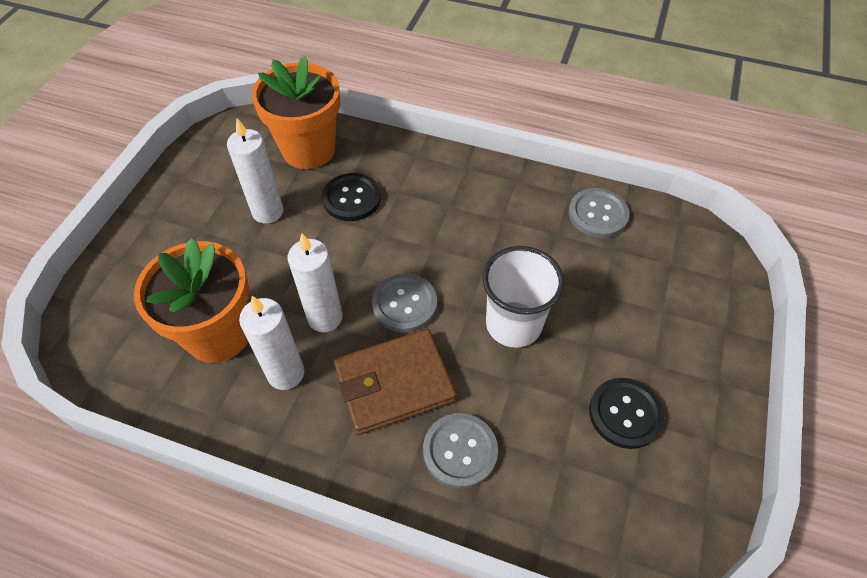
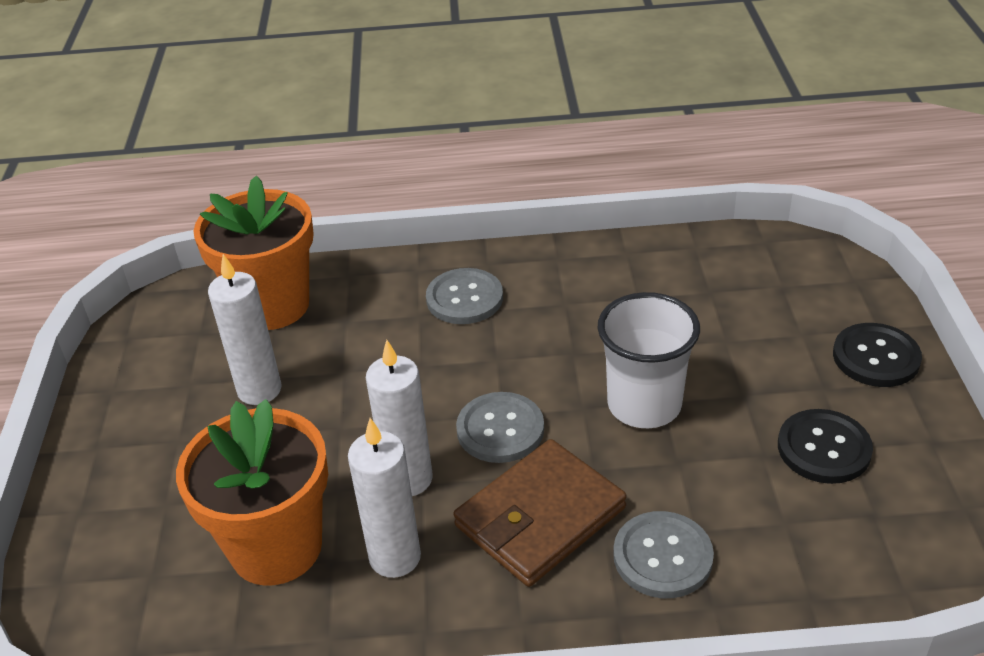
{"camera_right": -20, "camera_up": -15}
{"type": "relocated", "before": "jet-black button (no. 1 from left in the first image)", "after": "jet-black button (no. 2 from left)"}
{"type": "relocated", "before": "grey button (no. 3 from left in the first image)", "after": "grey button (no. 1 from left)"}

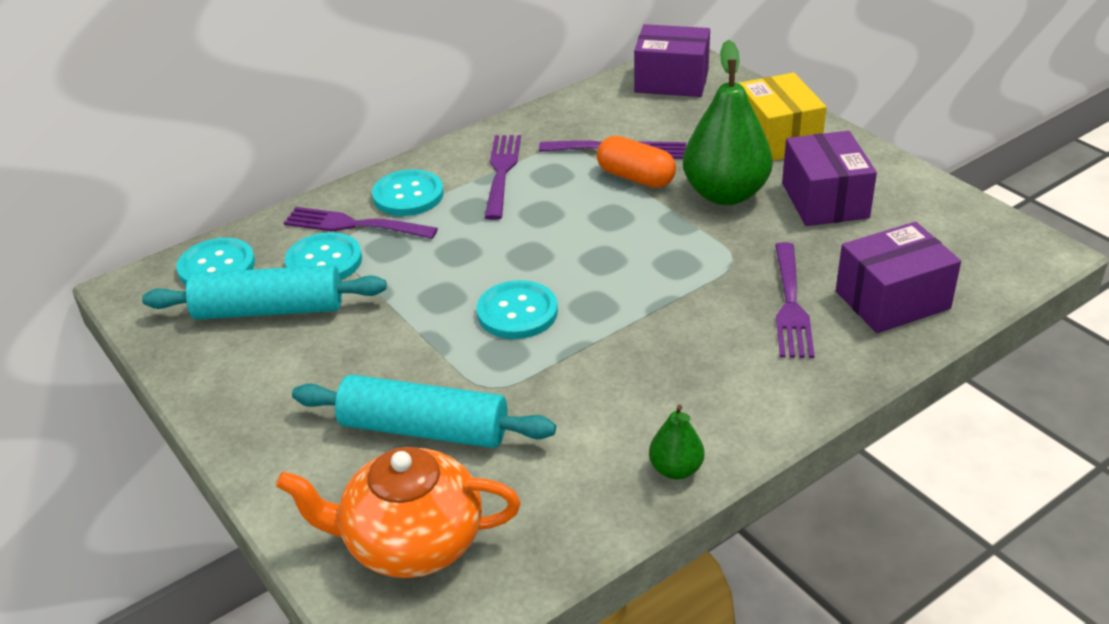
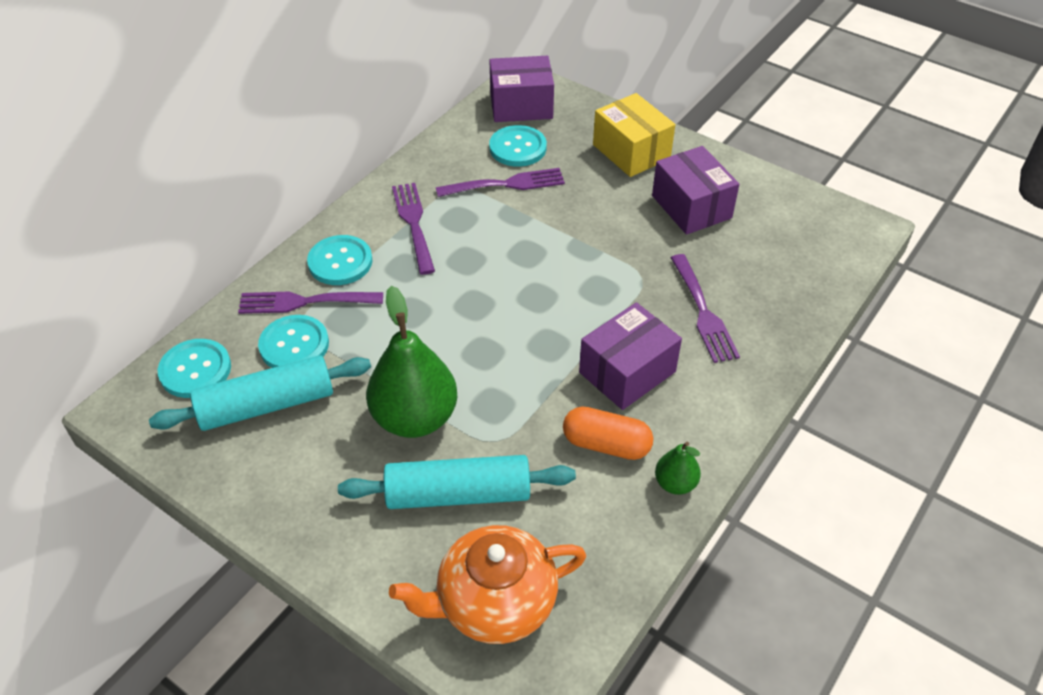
{"camera_right": -20, "camera_up": 10}
{"type": "relocated", "before": "turquoise button (no. 4 from left)"}
{"type": "relocated", "before": "orange capsule"}
{"type": "relocated", "before": "green pear (no. 2 from left in the first image)", "after": "green pear (no. 1 from left)"}
{"type": "relocated", "before": "violet box (no. 3 from left in the first image)", "after": "violet box (no. 2 from left)"}

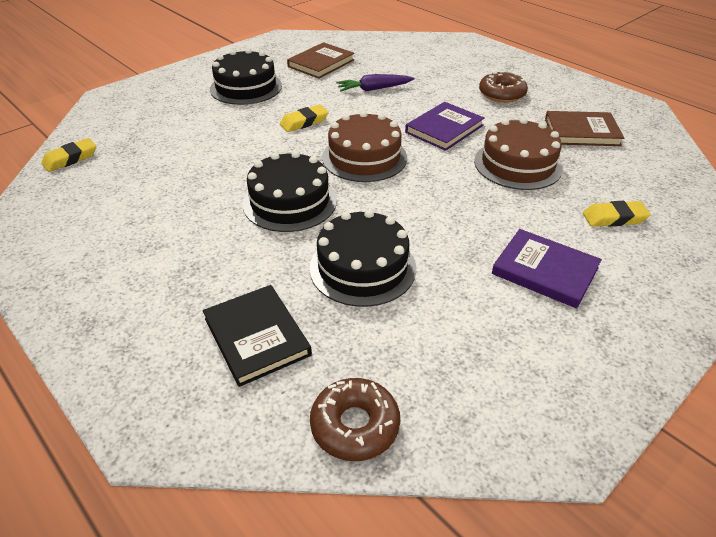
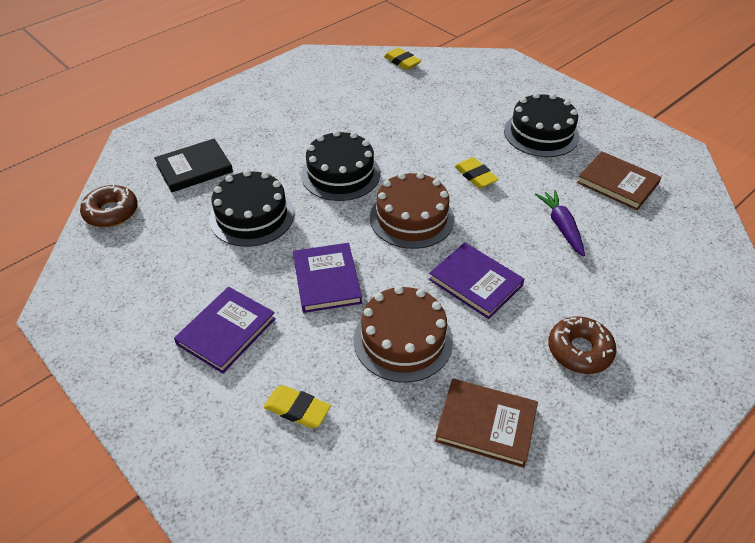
{"camera_right": 90, "camera_up": 5}
{"type": "appeared", "after": "violet book (no. 2 from left)"}
{"type": "spun", "before": "russet book (no. 2 from left in the first image)", "turn": -75}
{"type": "spun", "before": "bright yellow pencil eraser (no. 3 from left in the first image)", "turn": -60}

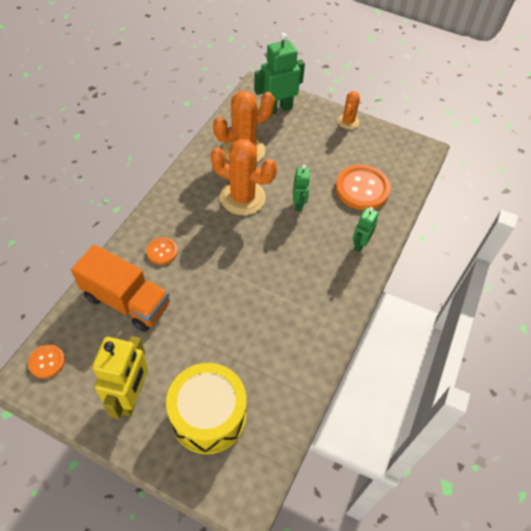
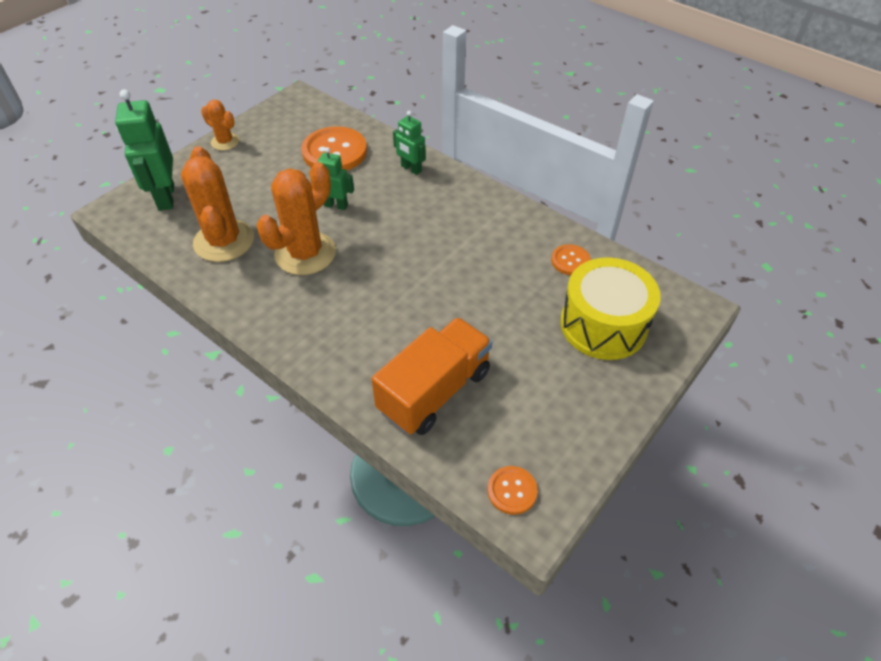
{"camera_right": -75, "camera_up": -5}
{"type": "missing", "before": "bright yellow toy robot"}
{"type": "relocated", "before": "orange button (no. 2 from left in the first image)", "after": "orange button (no. 3 from left)"}

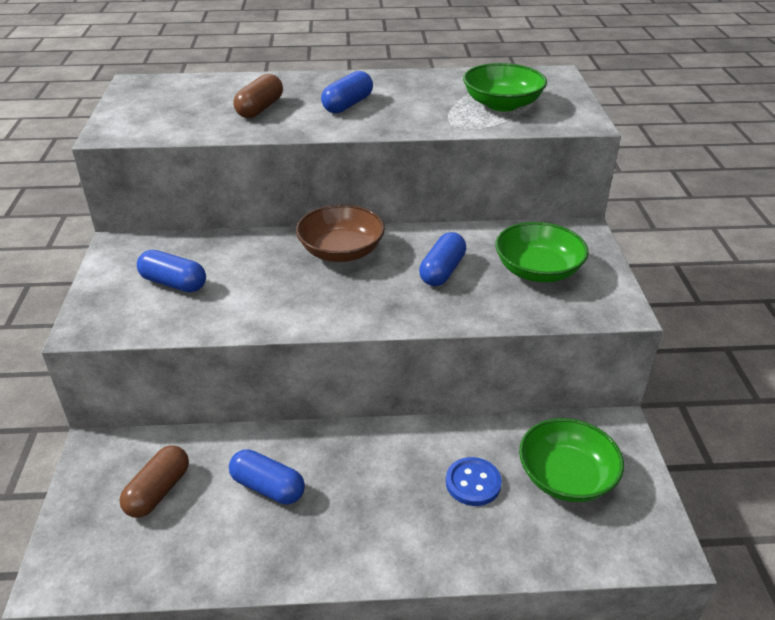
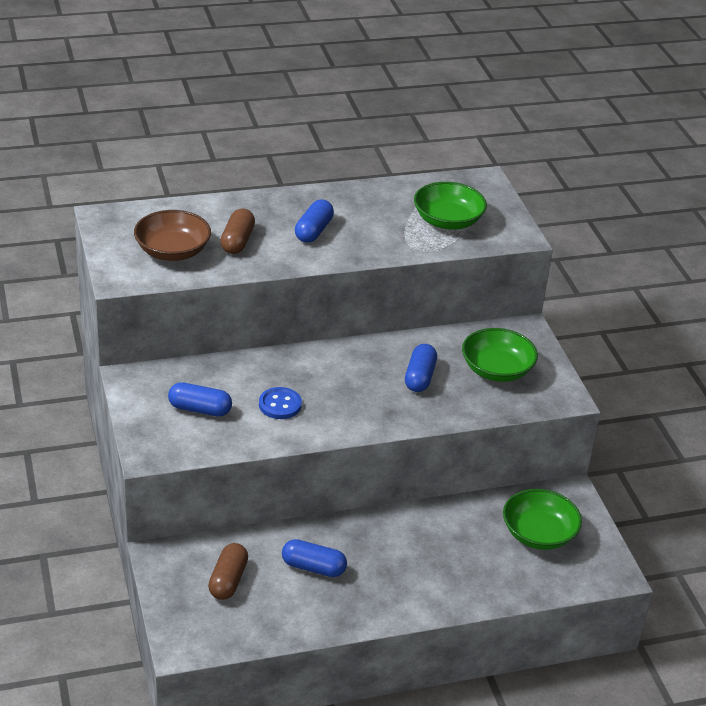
{"camera_right": -15, "camera_up": 0}
{"type": "relocated", "before": "russet bowl"}
{"type": "relocated", "before": "royal blue button"}

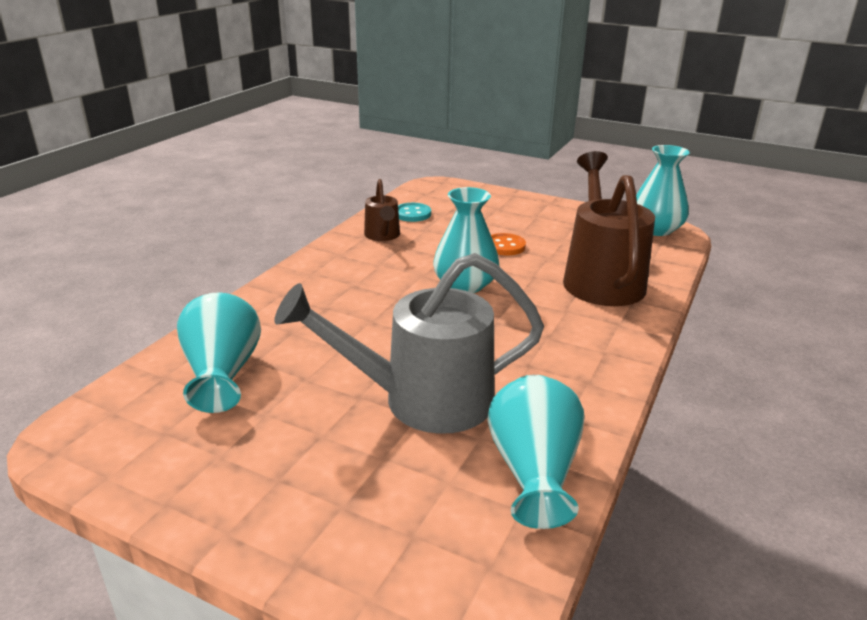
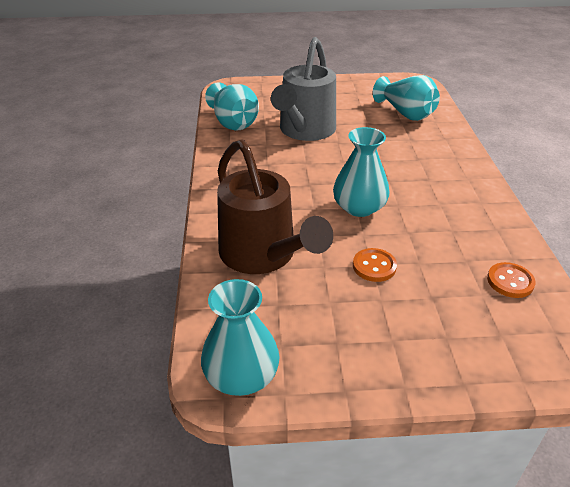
{"camera_right": 150, "camera_up": 10}
{"type": "missing", "before": "russet sprinkling can (no. 1 from left)"}
{"type": "colour", "before": "turquoise button", "after": "orange button (no. 2 from left)"}
{"type": "spun", "before": "grey sprinkling can", "turn": 150}

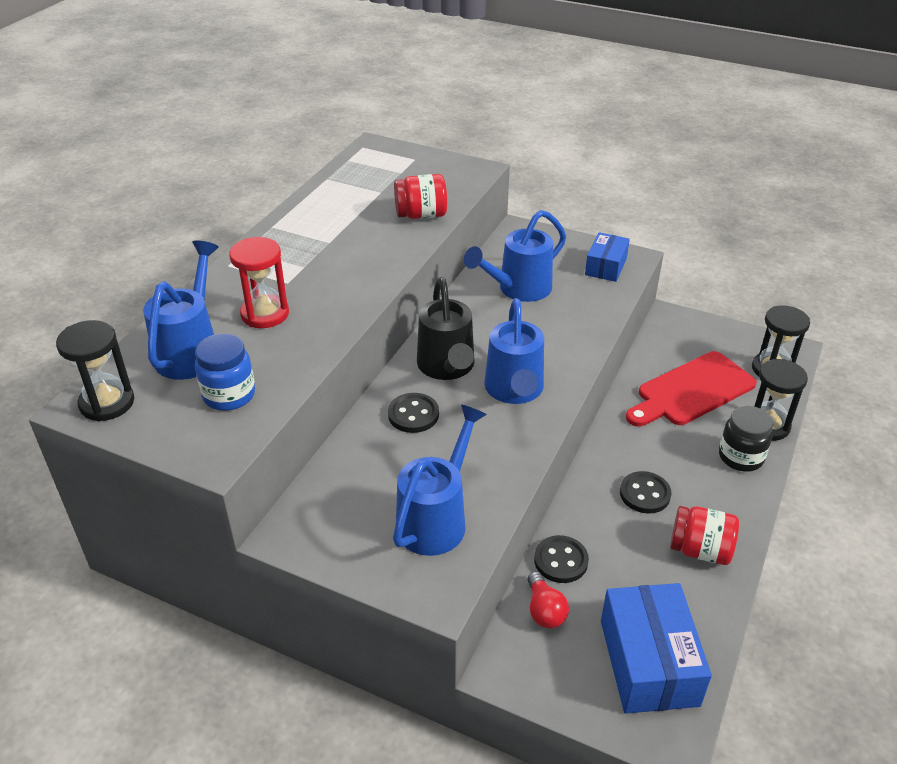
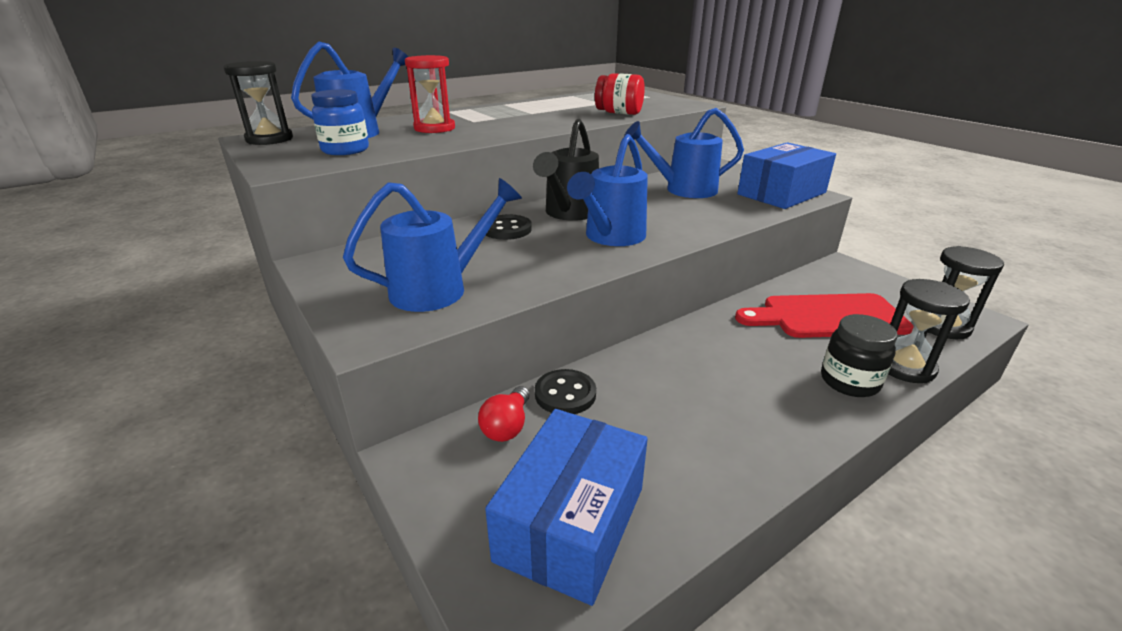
{"camera_right": 30, "camera_up": -10}
{"type": "missing", "before": "jet-black button (no. 3 from left)"}
{"type": "missing", "before": "scarlet preserve jar (no. 2 from left)"}
{"type": "size", "before": "royal blue box (no. 1 from left in the first image)", "scale": 1.69}

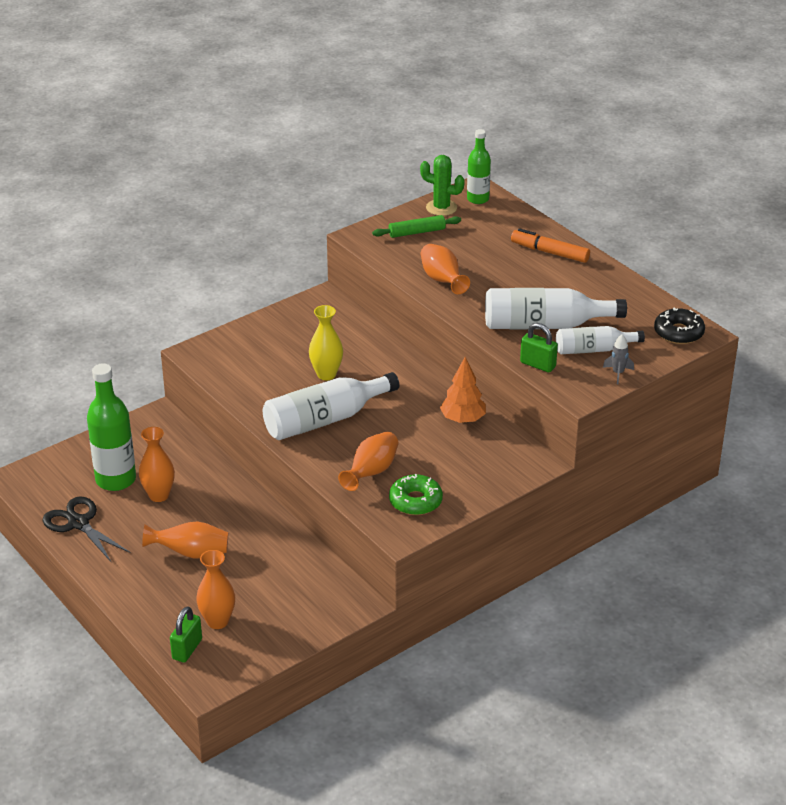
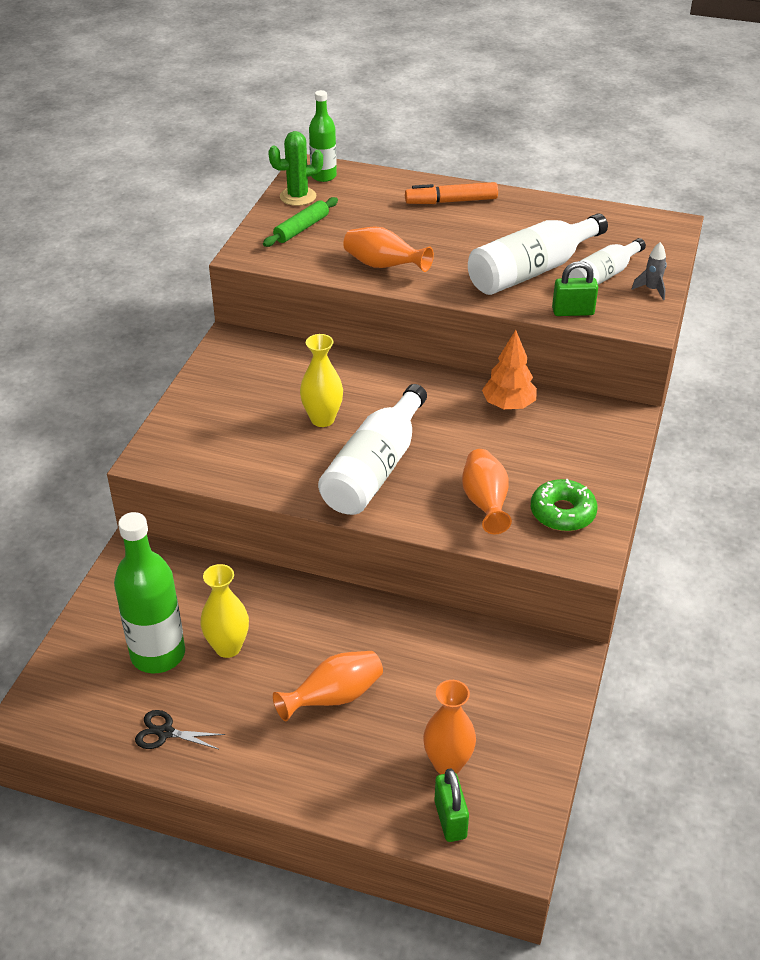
{"camera_right": -35, "camera_up": 5}
{"type": "missing", "before": "jet-black glazed donut"}
{"type": "colour", "before": "orange flower vase (no. 1 from left)", "after": "bright yellow flower vase (no. 1 from left)"}
{"type": "size", "before": "jet-black shears", "scale": 0.6}

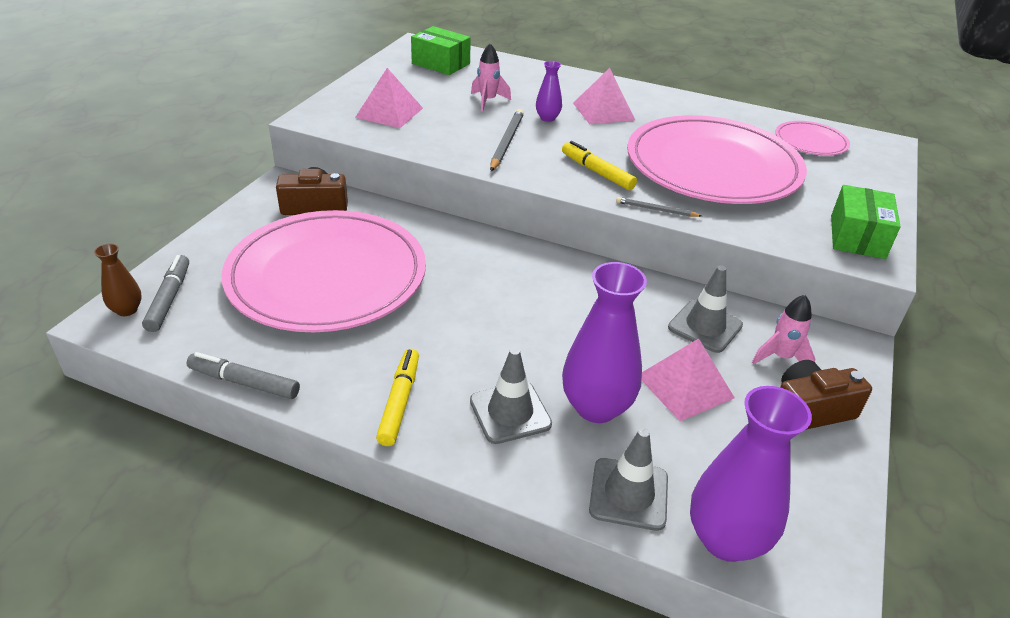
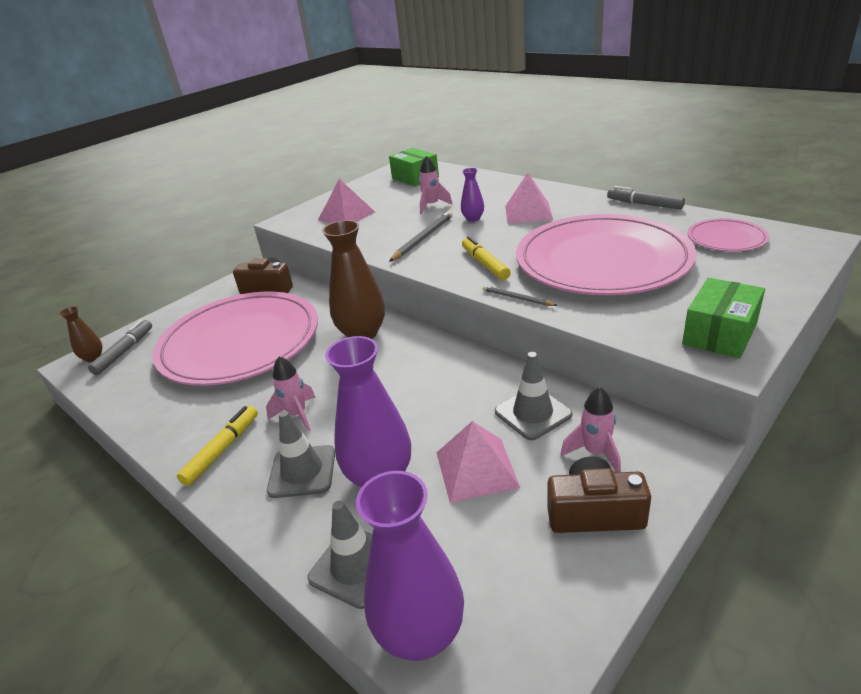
{"camera_right": 25, "camera_up": -5}
{"type": "appeared", "after": "rose-pink spaceship (no. 1 from left)"}
{"type": "appeared", "after": "russet flower vase (no. 2 from left)"}
{"type": "relocated", "before": "grey marker pen (no. 2 from left)"}

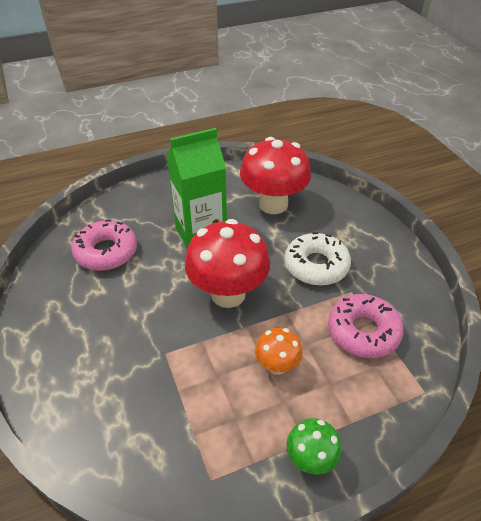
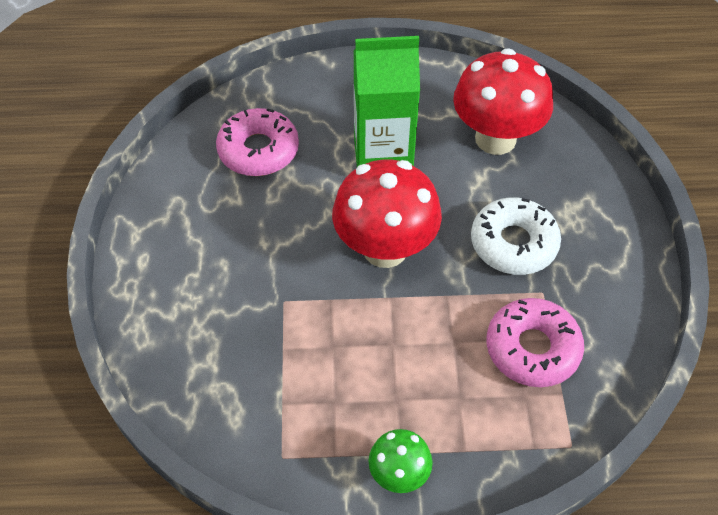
{"camera_right": 20, "camera_up": 10}
{"type": "missing", "before": "orange mushroom"}

